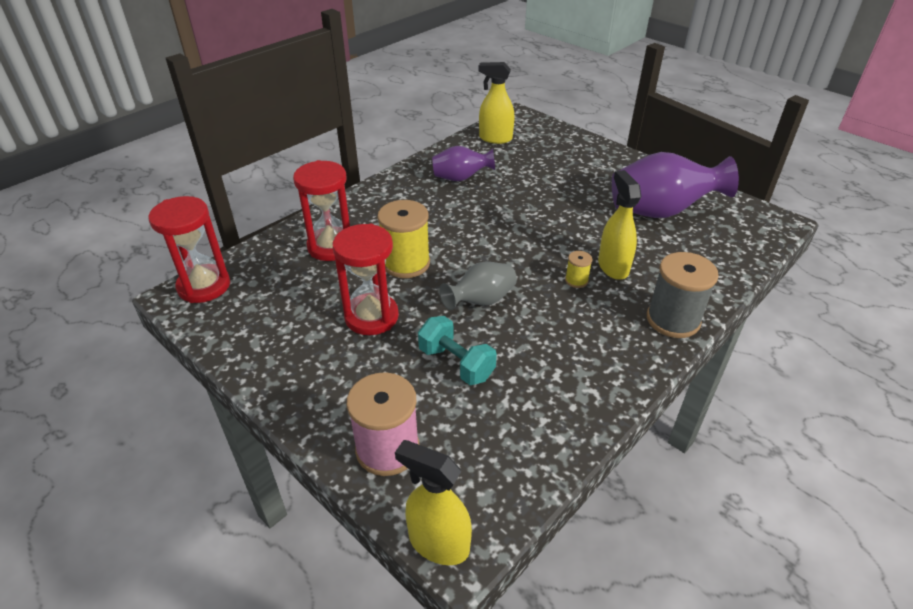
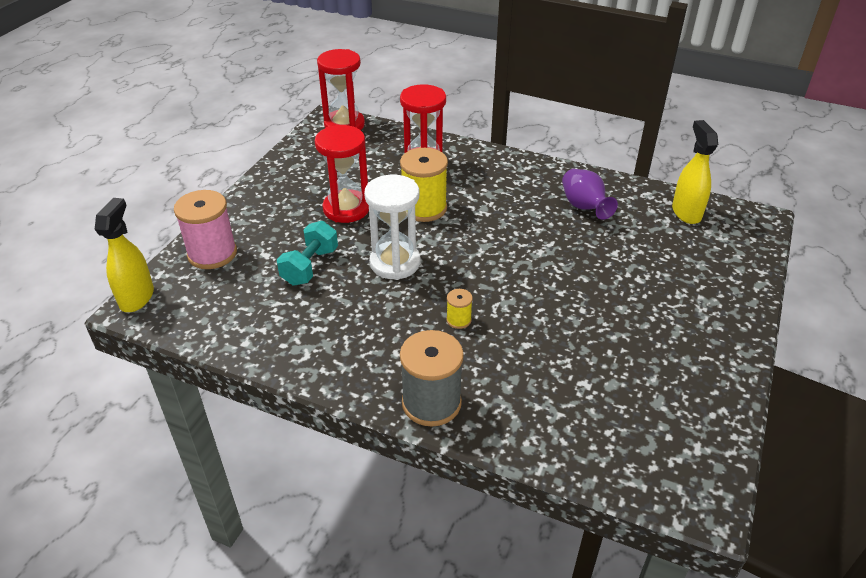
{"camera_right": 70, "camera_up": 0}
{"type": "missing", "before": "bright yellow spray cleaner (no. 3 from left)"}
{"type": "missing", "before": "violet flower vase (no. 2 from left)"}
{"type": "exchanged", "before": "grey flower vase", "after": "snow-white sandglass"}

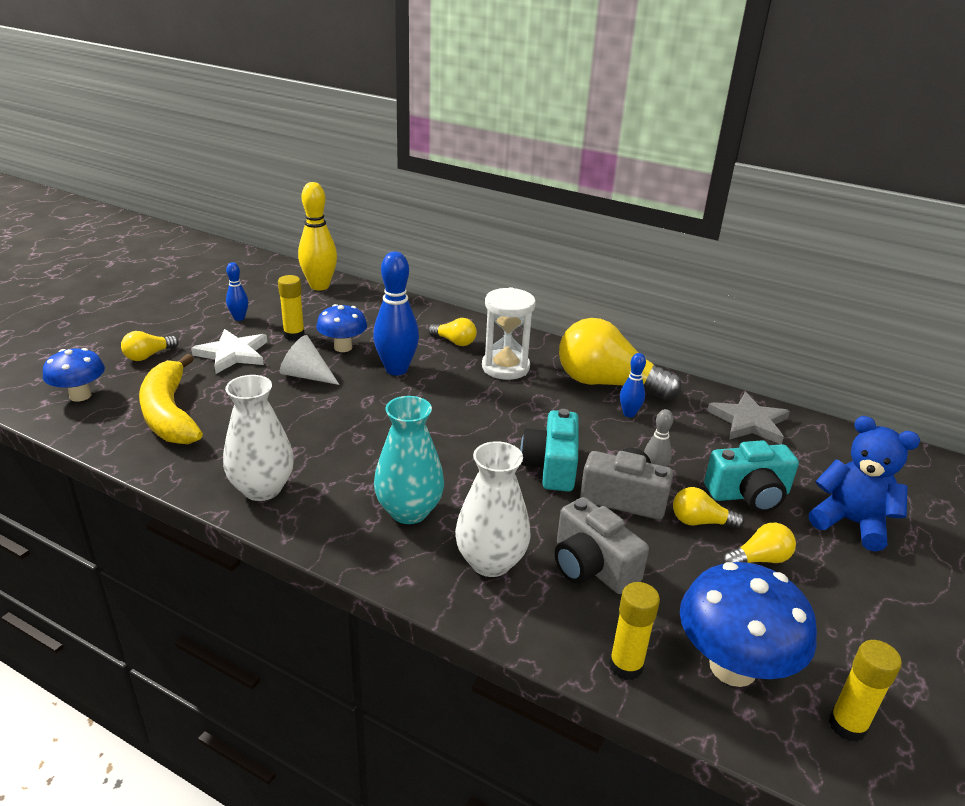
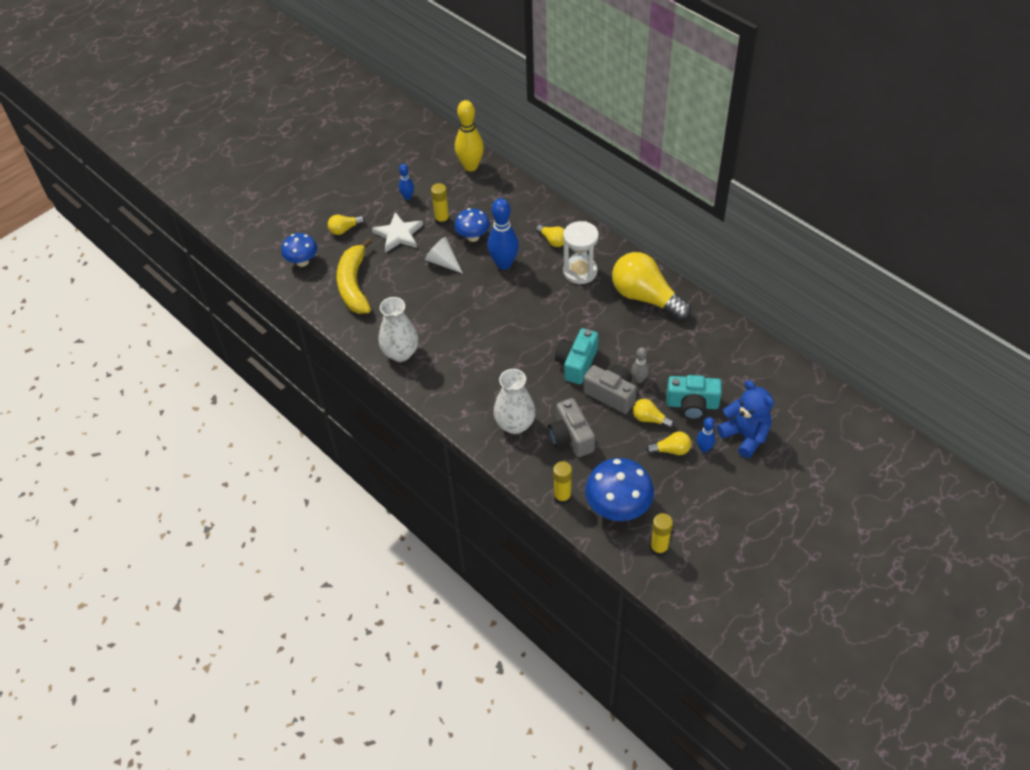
{"camera_right": 20, "camera_up": 20}
{"type": "missing", "before": "turquoise flower vase"}
{"type": "missing", "before": "grey star"}
{"type": "relocated", "before": "royal blue skittle (no. 3 from left)"}

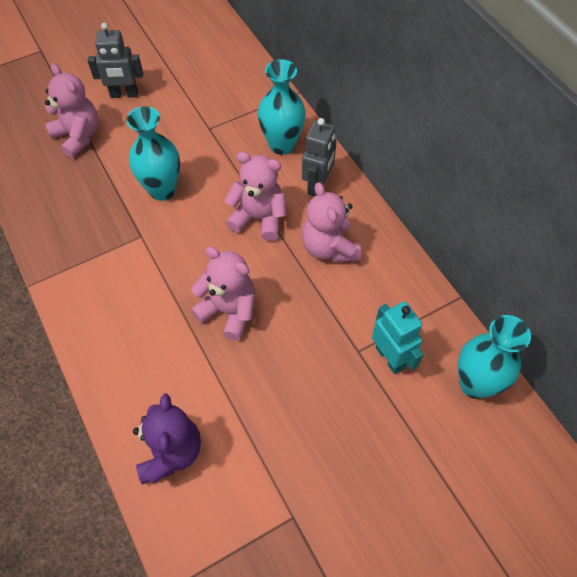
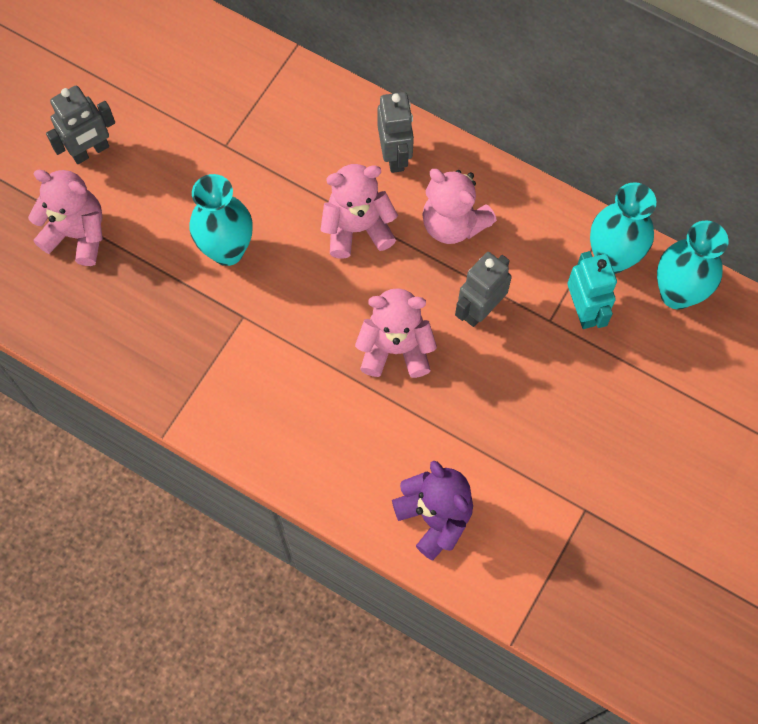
{"camera_right": -30, "camera_up": 10}
{"type": "appeared", "after": "grey toy robot (no. 3 from left)"}
{"type": "relocated", "before": "turquoise flower vase (no. 2 from left)"}
{"type": "spun", "before": "turquoise toy robot", "turn": 45}

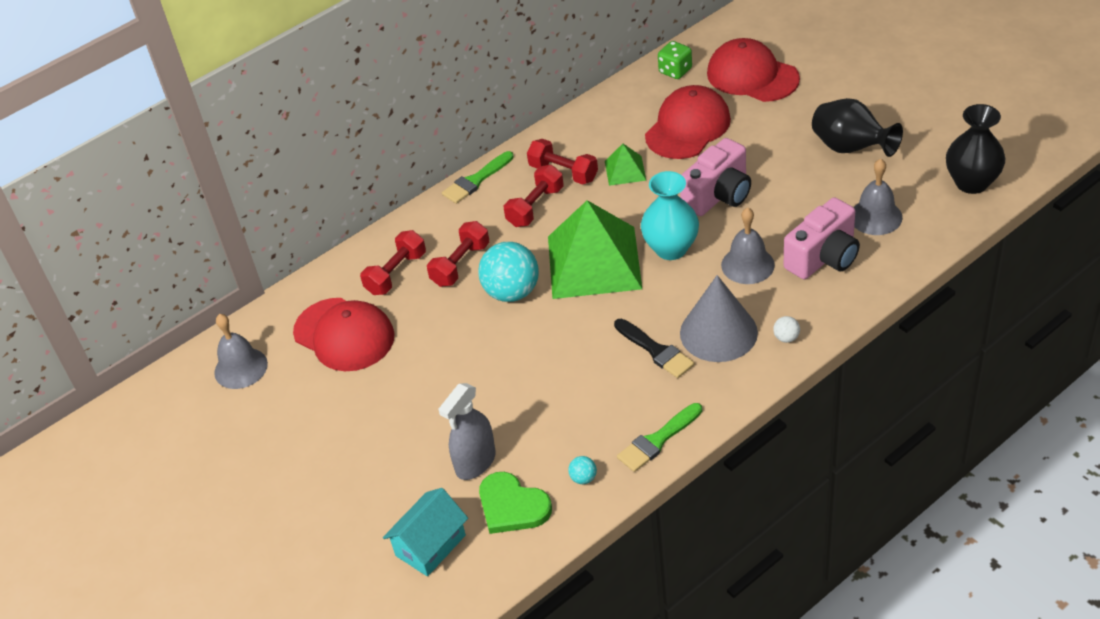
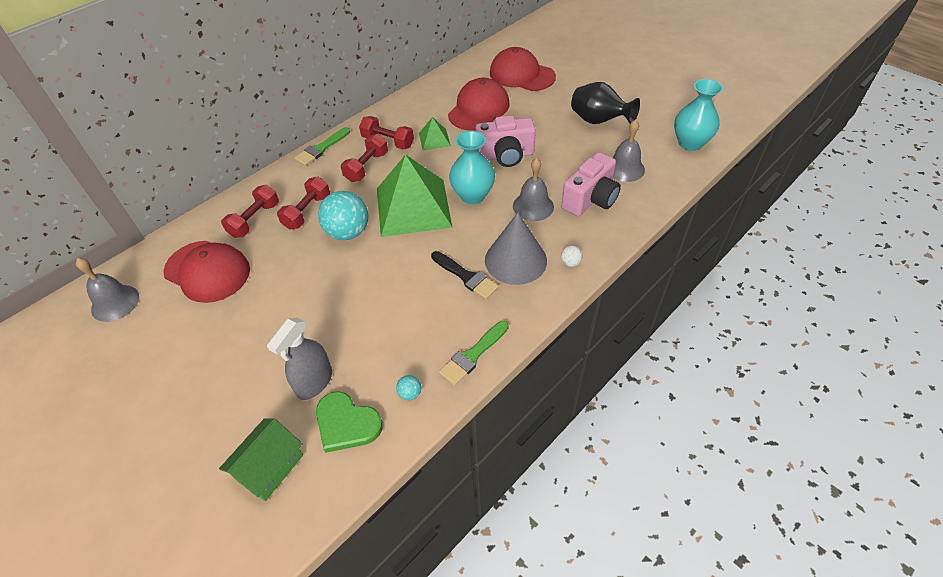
{"camera_right": -10, "camera_up": 5}
{"type": "missing", "before": "green die"}
{"type": "colour", "before": "turquoise toy house", "after": "green toy house"}
{"type": "colour", "before": "jet-black flower vase (no. 2 from left)", "after": "turquoise flower vase (no. 2 from left)"}
{"type": "spun", "before": "rose-pink photo camera (no. 1 from left)", "turn": 45}

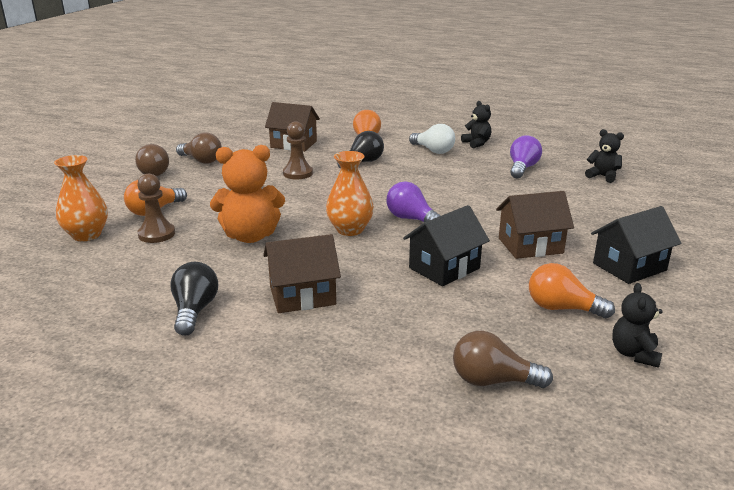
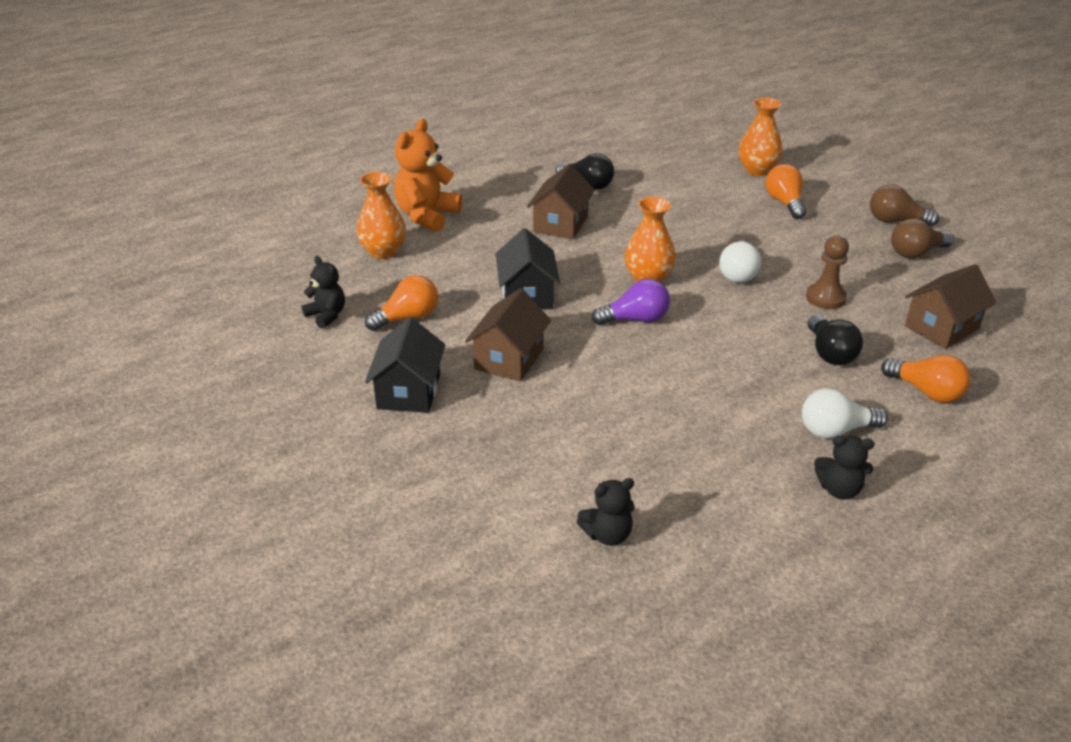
{"camera_right": 125, "camera_up": 10}
{"type": "missing", "before": "russet chess pawn (no. 1 from left)"}
{"type": "missing", "before": "violet bulb (no. 2 from left)"}
{"type": "appeared", "after": "snow-white bulb (no. 1 from left)"}
{"type": "relocated", "before": "orange stuffed bear"}
{"type": "exchanged", "before": "russet bulb (no. 3 from left)", "after": "orange flower vase (no. 1 from left)"}

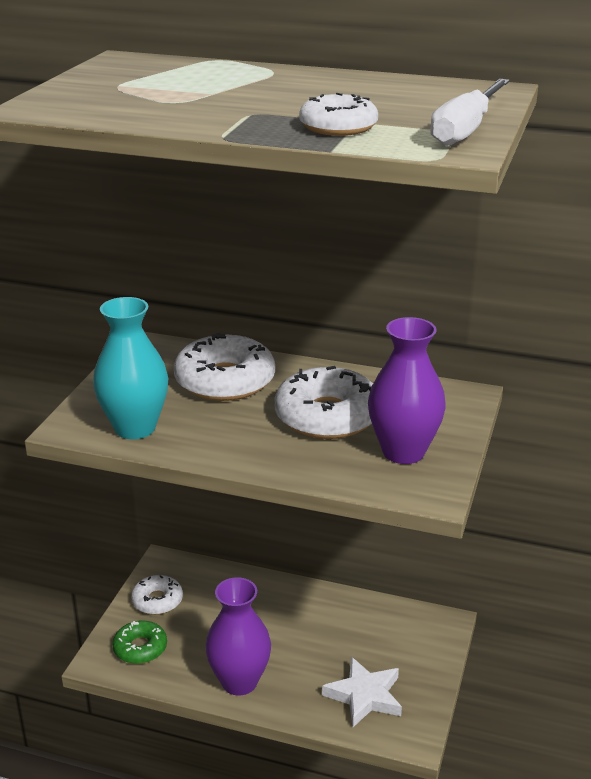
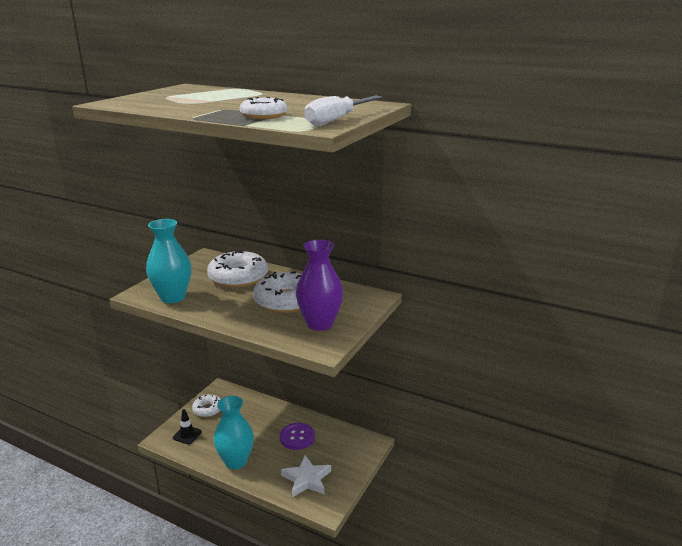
{"camera_right": 10, "camera_up": -5}
{"type": "appeared", "after": "violet button"}
{"type": "exchanged", "before": "green glazed donut", "after": "jet-black road cone"}
{"type": "colour", "before": "violet flower vase (no. 1 from left)", "after": "turquoise flower vase (no. 2 from left)"}

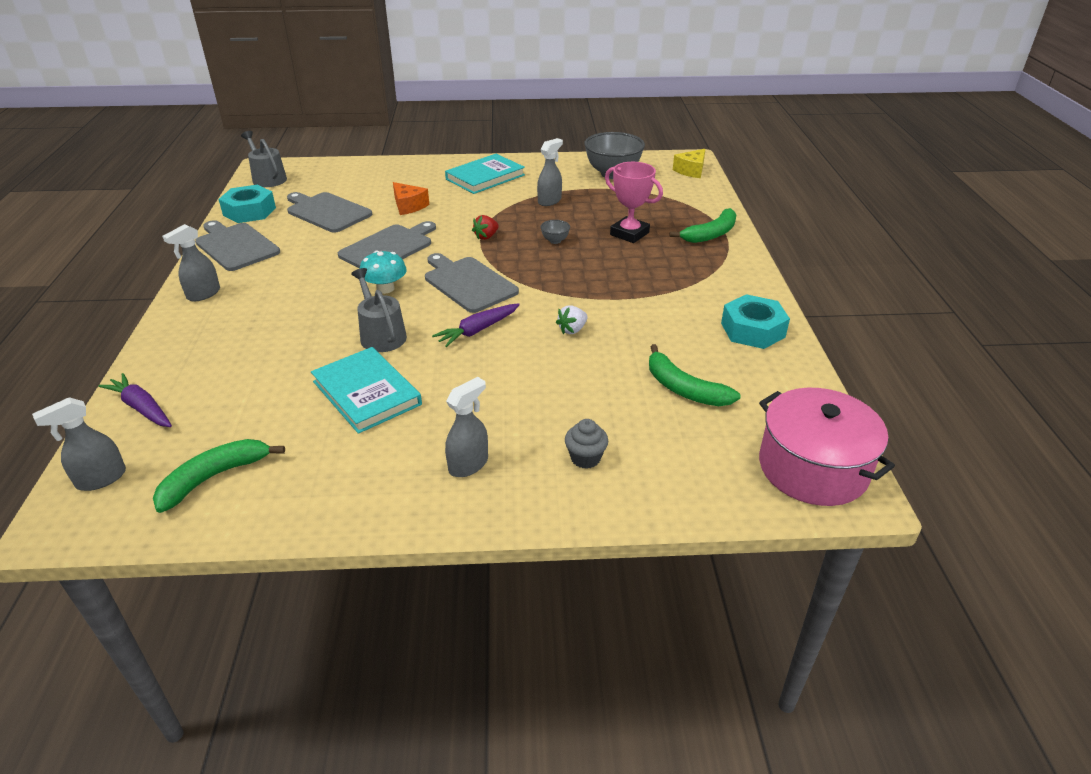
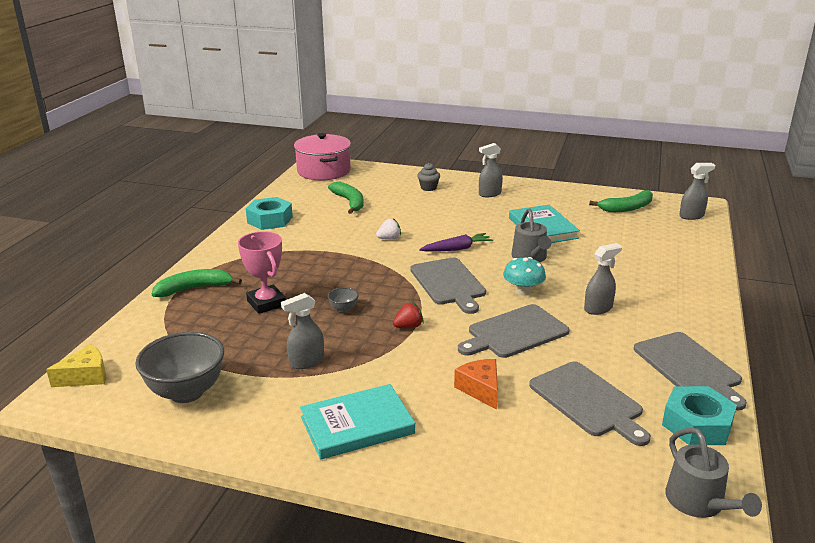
{"camera_right": -160, "camera_up": -10}
{"type": "missing", "before": "violet carrot (no. 1 from left)"}
{"type": "relocated", "before": "grey spray cleaner (no. 2 from left in the first image)", "after": "grey spray cleaner (no. 3 from left)"}

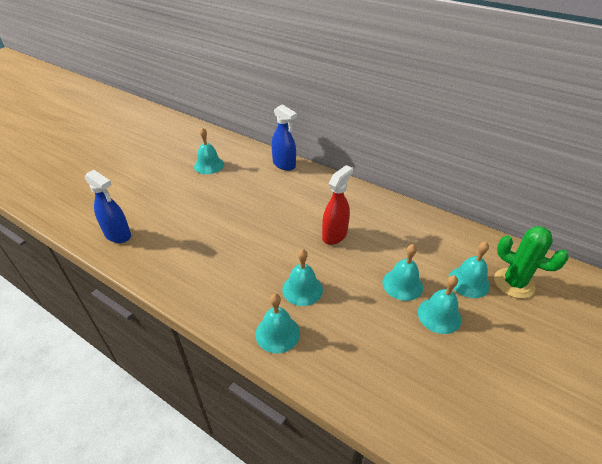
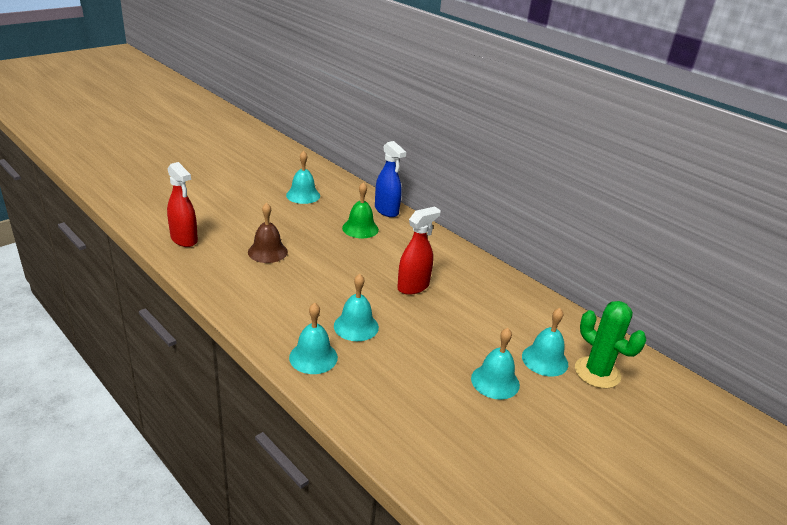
{"camera_right": 10, "camera_up": -10}
{"type": "missing", "before": "turquoise school bell (no. 4 from left)"}
{"type": "appeared", "after": "russet school bell"}
{"type": "appeared", "after": "green school bell"}
{"type": "colour", "before": "royal blue spray cleaner (no. 1 from left)", "after": "scarlet spray cleaner (no. 1 from left)"}

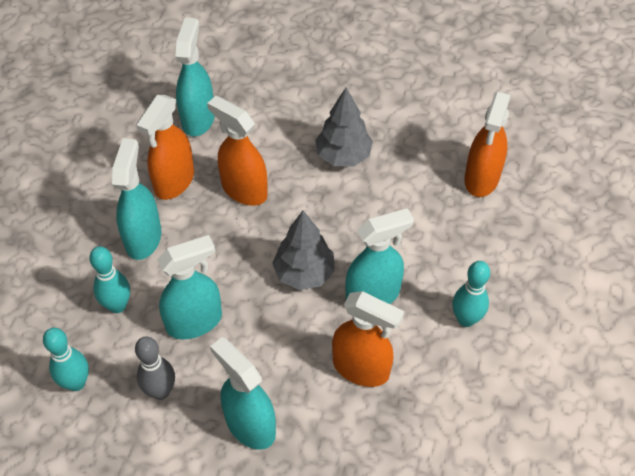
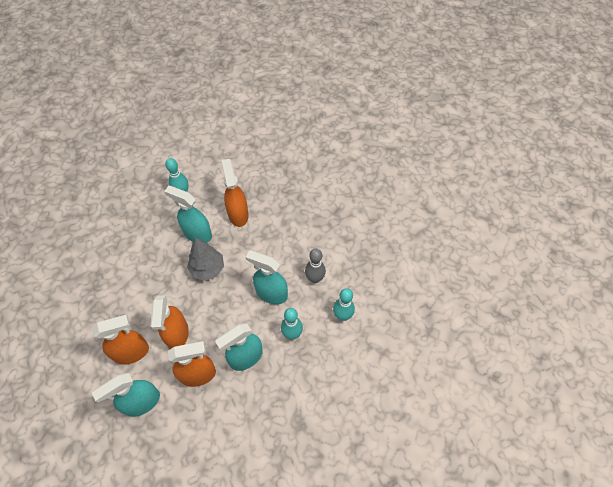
{"camera_right": -130, "camera_up": 5}
{"type": "missing", "before": "turquoise spray cleaner (no. 4 from left)"}
{"type": "missing", "before": "grey tree (no. 2 from left)"}
{"type": "relocated", "before": "orange spray cleaner (no. 4 from left in the first image)", "after": "orange spray cleaner (no. 1 from left)"}

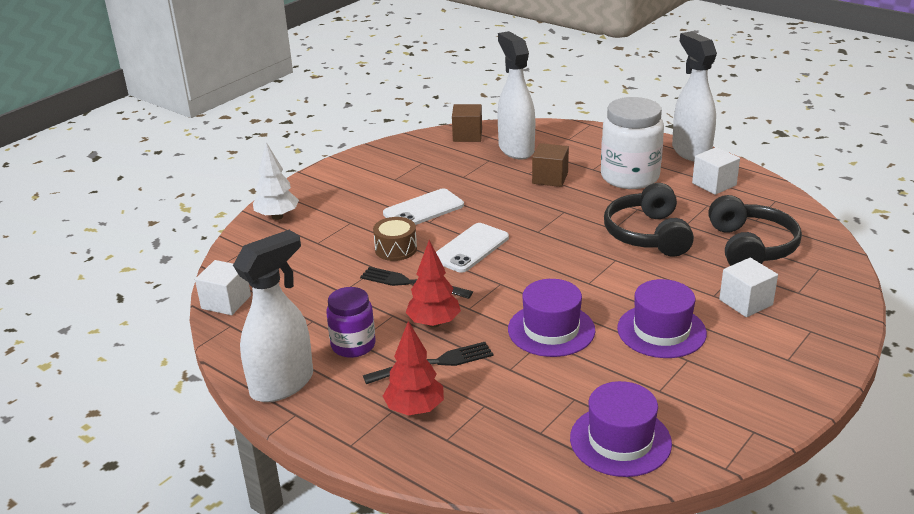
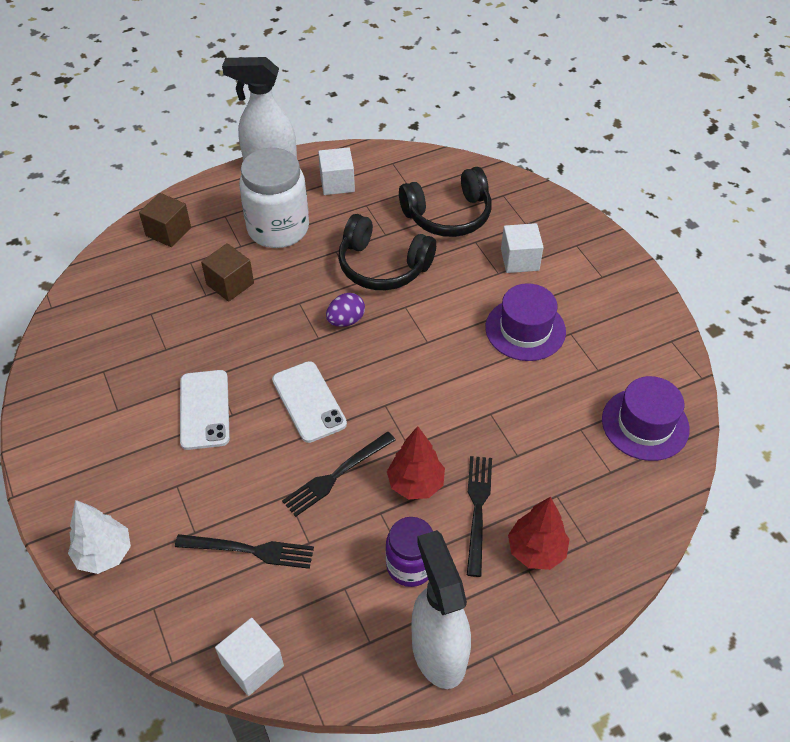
{"camera_right": -65, "camera_up": 20}
{"type": "missing", "before": "russet drum"}
{"type": "missing", "before": "snow-white spray cleaner (no. 2 from left)"}
{"type": "missing", "before": "violet hat (no. 1 from left)"}
{"type": "appeared", "after": "jet-black table fork (no. 1 from left)"}
{"type": "appeared", "after": "violet toy egg"}
{"type": "relocated", "before": "russet block (no. 1 from left)"}
{"type": "spun", "before": "jet-black over-ear headphones (no. 2 from left)", "turn": 135}

